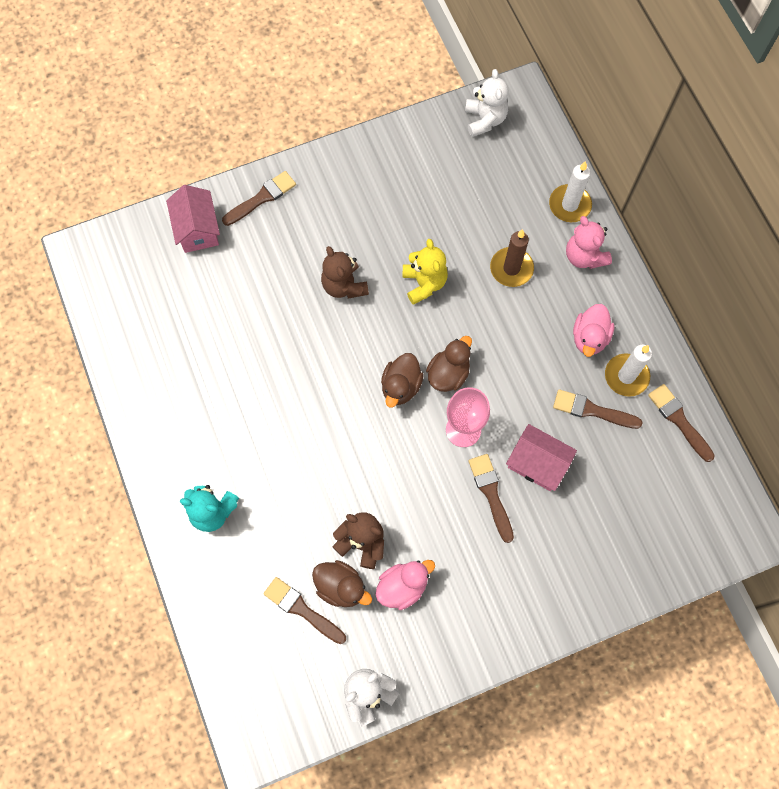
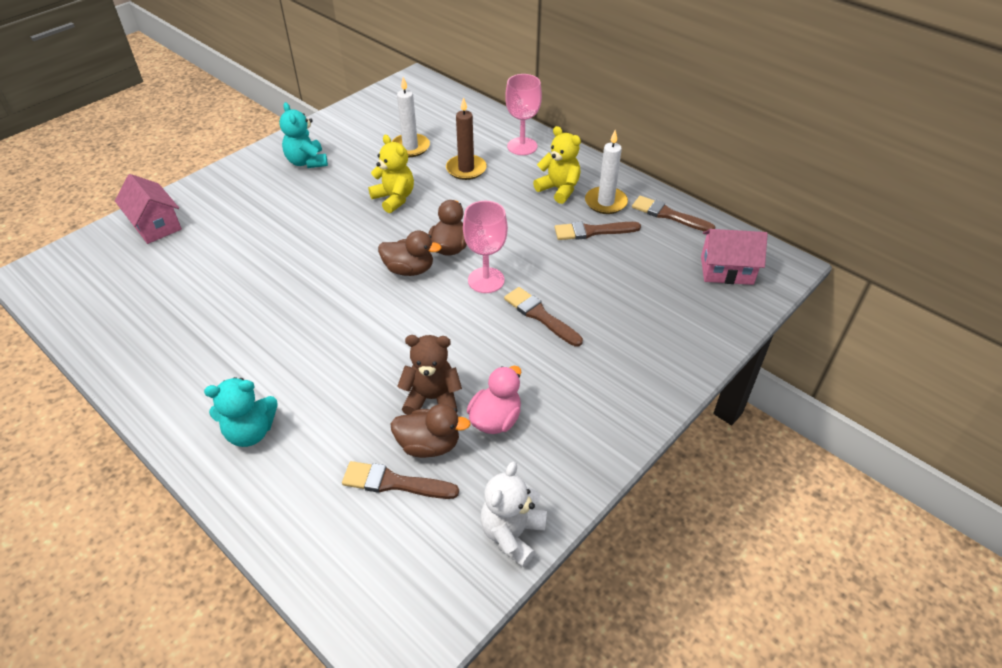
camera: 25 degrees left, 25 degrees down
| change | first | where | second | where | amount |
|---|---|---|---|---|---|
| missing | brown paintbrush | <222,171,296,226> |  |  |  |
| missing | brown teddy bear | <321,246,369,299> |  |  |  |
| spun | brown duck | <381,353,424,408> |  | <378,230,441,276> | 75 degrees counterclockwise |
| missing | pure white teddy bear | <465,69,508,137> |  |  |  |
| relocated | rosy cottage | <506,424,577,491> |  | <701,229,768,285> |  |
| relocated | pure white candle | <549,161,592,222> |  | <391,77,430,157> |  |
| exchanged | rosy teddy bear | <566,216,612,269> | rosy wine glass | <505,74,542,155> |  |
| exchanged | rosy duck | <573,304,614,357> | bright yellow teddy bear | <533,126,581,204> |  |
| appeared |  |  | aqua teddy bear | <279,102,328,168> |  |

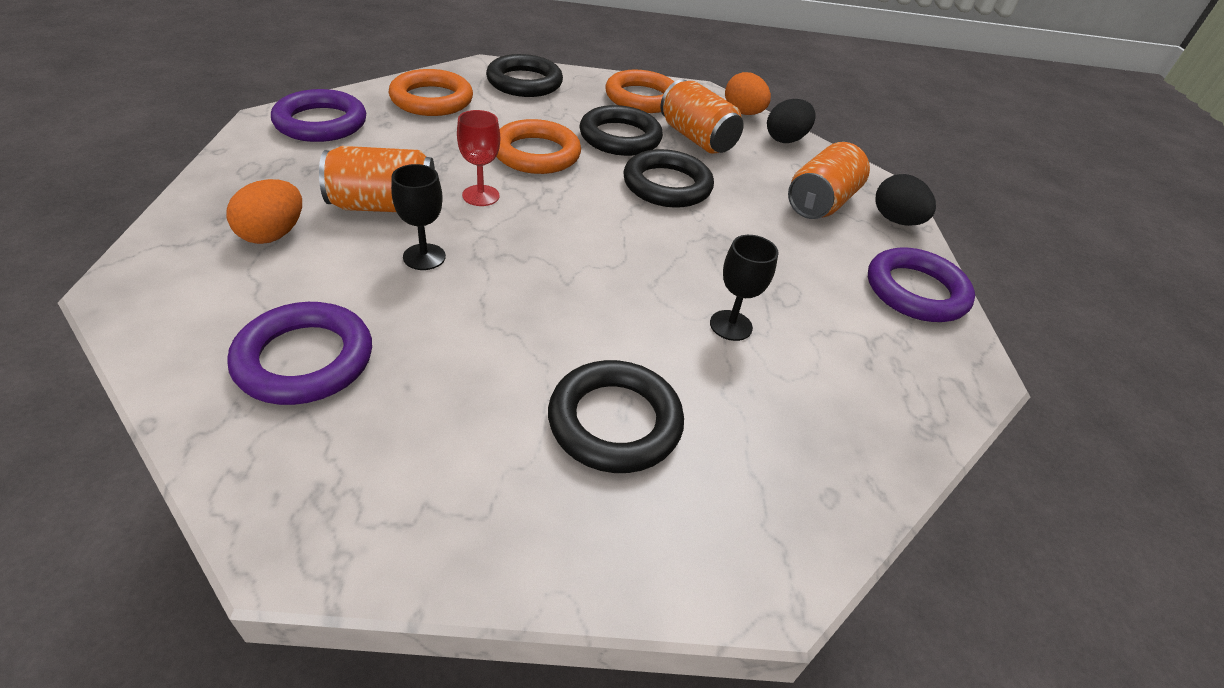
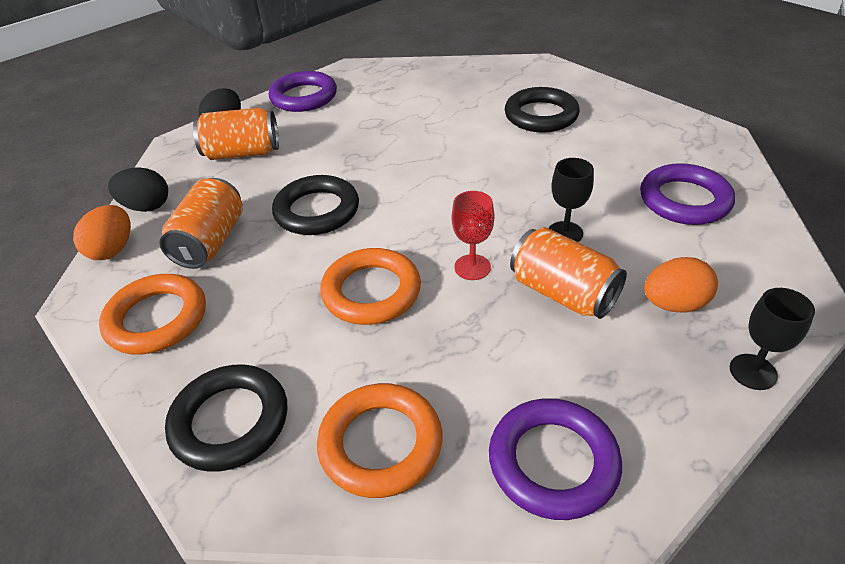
camera: 125 degrees left, 0 degrees up
| change | first | where | second | where | amount |
|---|---|---|---|---|---|
| missing | ebony torus | <580,105,663,156> |  |  |  |
| relocated | ebony wine glass | <710,235,779,341> |  | <730,288,815,390> |  |

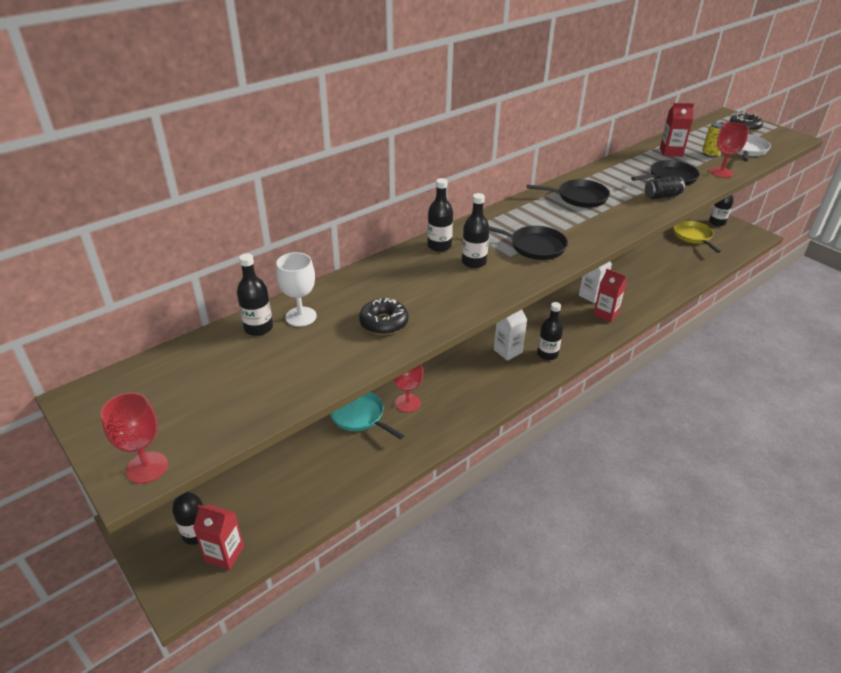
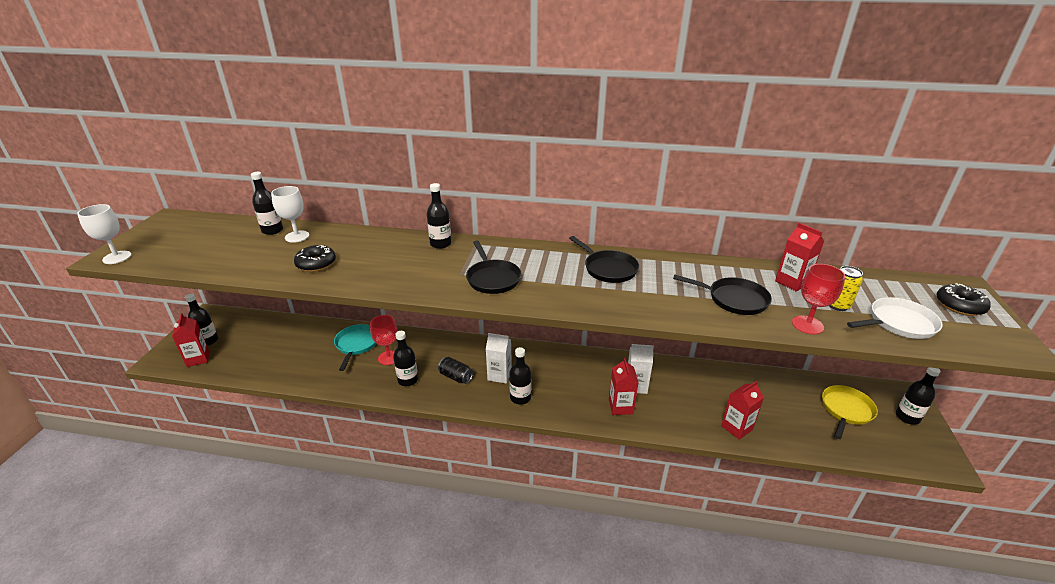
camera: 50 degrees right, 5 degrees down
| change | first | where | second | where | amount |
|---|---|---|---|---|---|
| colour | scarlet wine glass | <101,392,168,484> | pure white wine glass | <77,204,132,264> |  |
| relocated | ebony drink bottle | <462,193,490,268> |  | <393,331,418,386> |  |
| relocated | ebony can | <645,176,685,199> |  | <438,357,473,384> |  |
| appeared |  |  | scarlet juice carton | <721,381,764,440> |  |

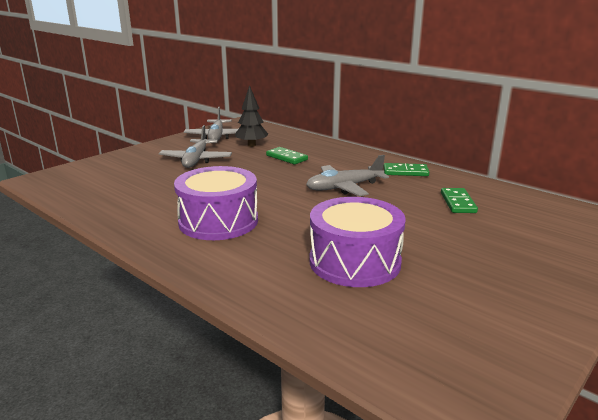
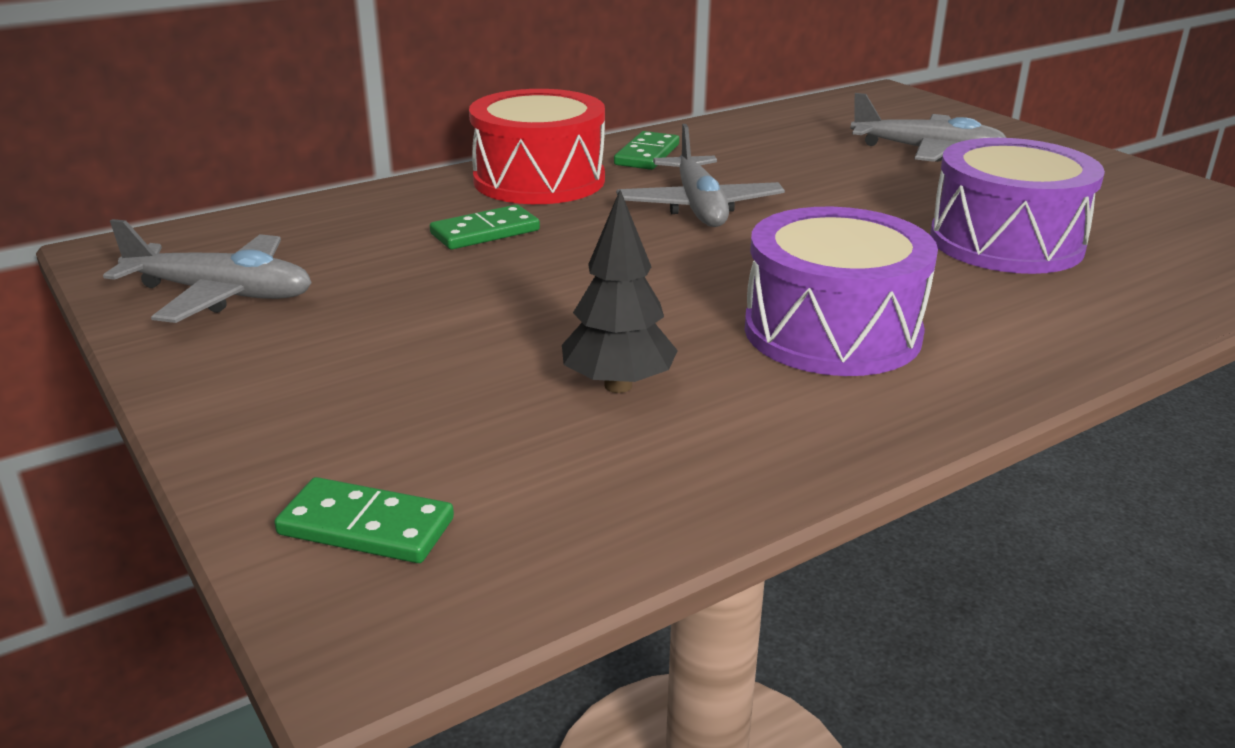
camera: 75 degrees left, 5 degrees up
| change | first | where | second | where | amount |
|---|---|---|---|---|---|
| relocated | grey aeroplane | <159,125,232,168> |  | <851,93,1006,162> |  |
| relocated | ebony toy tree | <235,85,268,147> |  | <562,190,678,393> |  |
| relocated | green domino | <441,188,478,213> |  | <274,477,454,563> |  |
| appeared |  |  | scarlet snare drum | <469,89,605,204> |  |

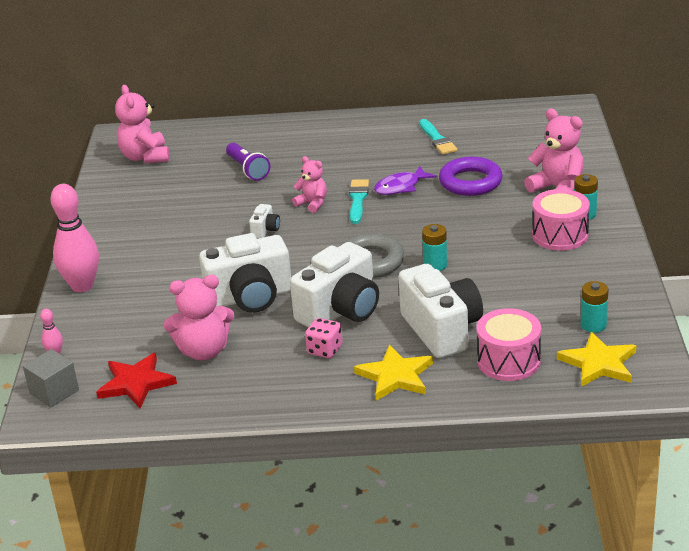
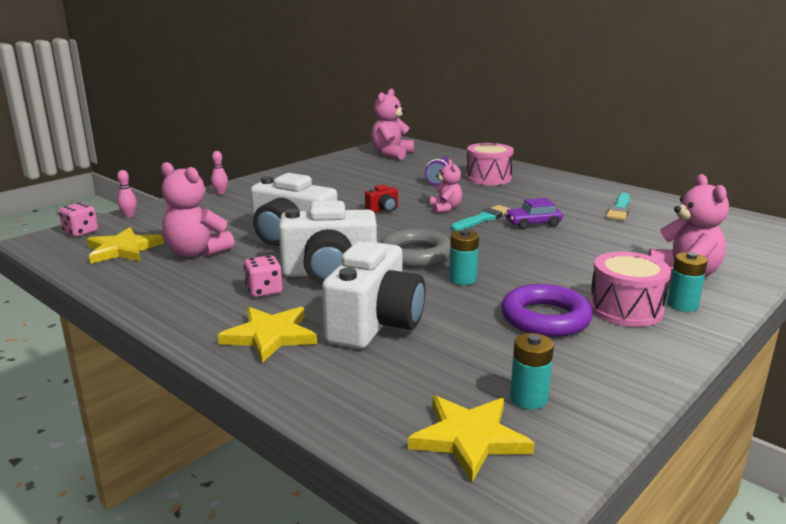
camera: 40 degrees right, 10 degrees down
| change | first | where | second | where | amount |
|---|---|---|---|---|---|
| exchanged | grey cube | <23,349,79,408> | rosy dice | <59,203,98,237> |  |
| size | rosy tenpin | <50,184,99,292> |  | <211,151,228,195> | x0.43 |
| colour | scarlet five-pointed star | <96,353,177,409> | bright yellow five-pointed star | <87,227,164,264> |  |
| colour | pure white photo camera | <249,204,280,238> | scarlet photo camera | <365,185,398,212> |  |
| exchanged | violet toy fish | <374,166,437,195> | violet automobile | <505,198,563,230> |  |
| relocated | violet torus | <439,157,503,196> |  | <501,284,593,337> |  |
| relocated | rosy snare drum | <477,308,541,381> |  | <466,143,514,185> |  |

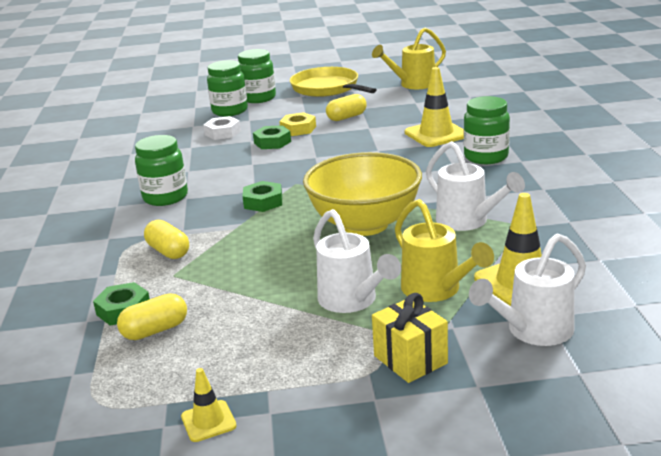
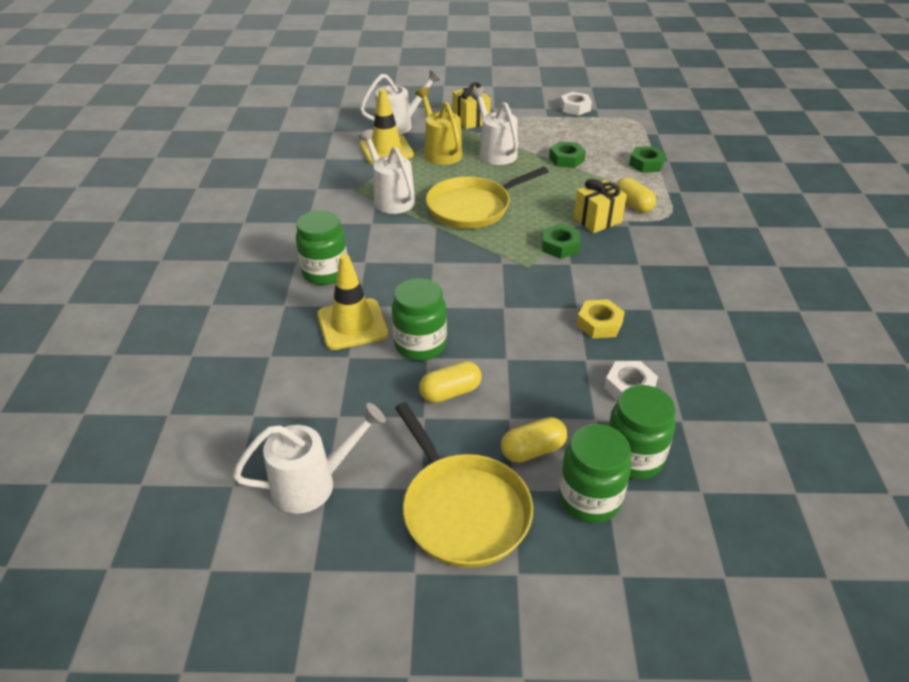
camera: 175 degrees left, 15 degrees up
| change | first | where | second | where | amount |
|---|---|---|---|---|---|
| relocated | bright yellow capsule | <117,293,187,340> |  | <501,417,568,463> |  |
| relocated | green jar | <135,135,188,206> |  | <392,278,447,361> |  |
| exchanged | bright yellow traffic cone | <181,368,237,442> | pure white hex nut | <560,92,592,115> |  |
| relocated | green hex nut | <253,125,291,149> |  | <549,141,586,168> |  |
| relocated | bright yellow hex nut | <279,112,316,136> |  | <577,299,625,338> |  |
| exchanged | bright yellow serving bowl | <303,152,422,236> | bright yellow frying pan | <426,167,549,229> |  |
| colour | bright yellow watering pot | <372,27,446,89> | pure white watering pot | <233,403,386,514> |  |
| appeared |  |  | bright yellow wrapped gift | <574,179,627,233> |  |

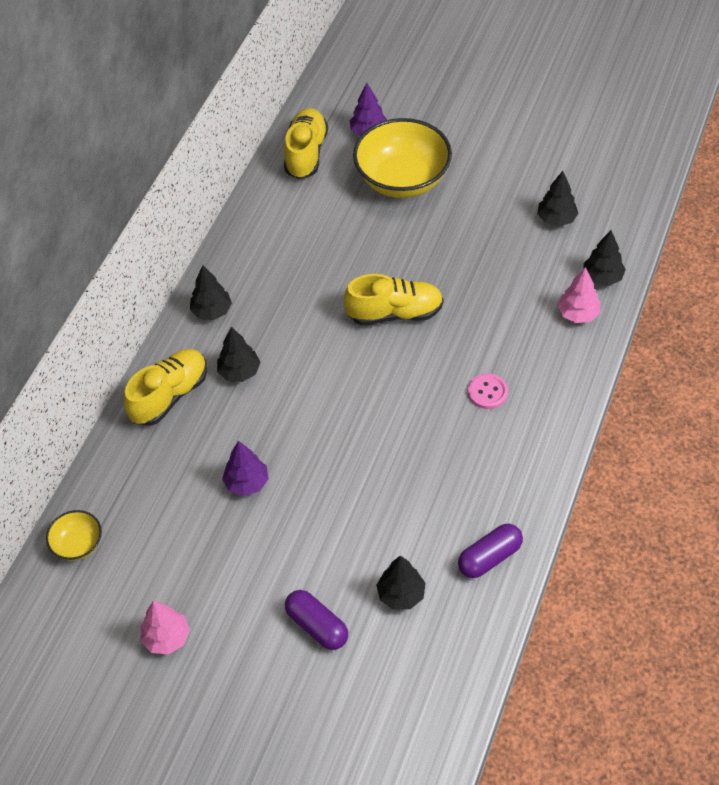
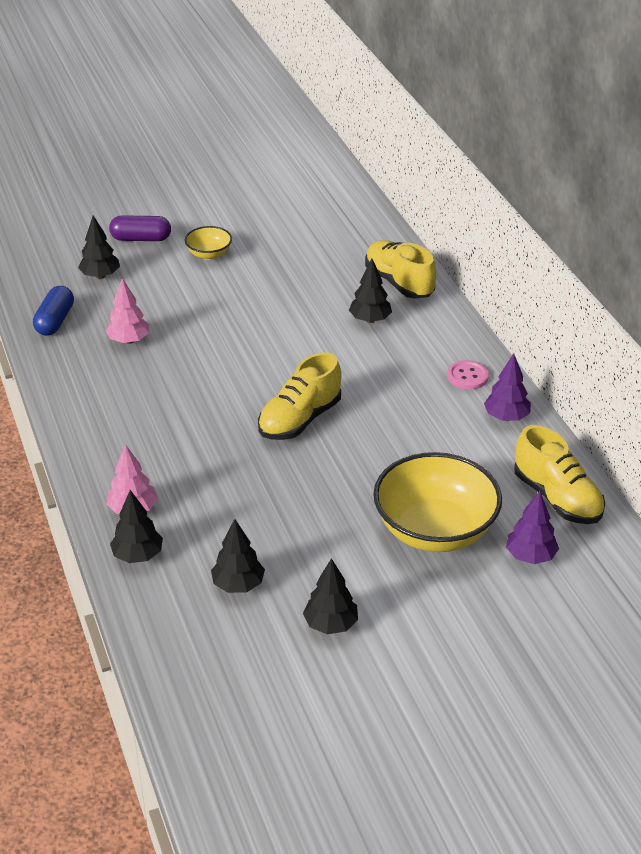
camera: 135 degrees right, 15 degrees down
| change | first | where | second | where | amount |
|---|---|---|---|---|---|
| relocated | bright yellow serving bowl | <46,510,102,561> |  | <185,226,232,260> |  |
| spun | bright yellow lace-up shoe | <124,349,207,426> |  | <365,240,436,299> | 150 degrees clockwise |
| relocated | rosy toy tree | <140,601,190,654> |  | <106,278,149,344> |  |
| relocated | ebony toy tree | <190,265,232,320> |  | <303,558,358,634> |  |
| relocated | violet toy tree | <222,441,268,496> |  | <484,353,531,421> |  |
| colour | violet capsule | <458,524,523,578> | royal blue capsule | <33,286,74,336> |  |
| relocated | rosy button | <468,373,508,409> |  | <447,360,489,390> |  |

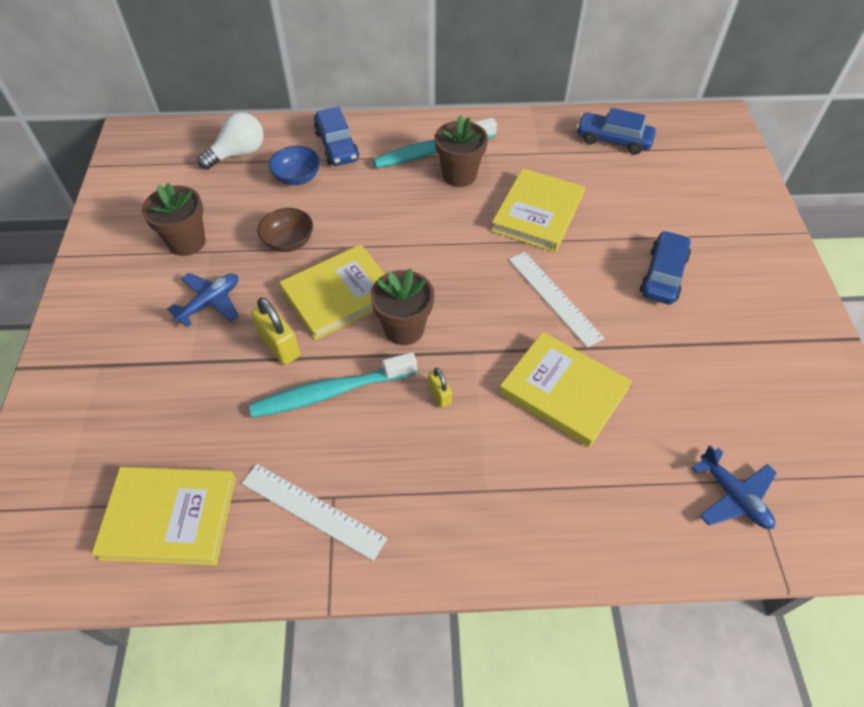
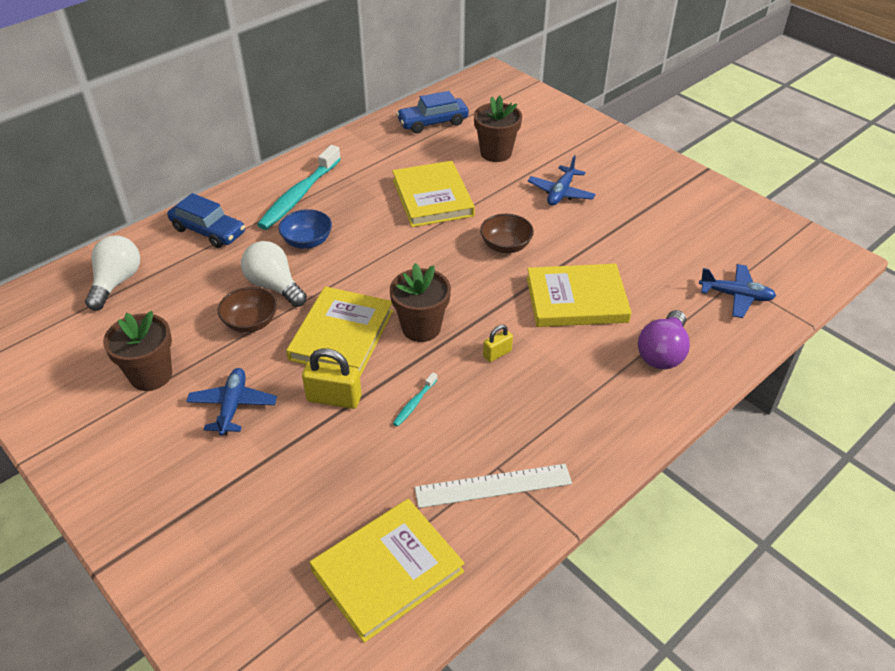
camera: 40 degrees left, 10 degrees down
| change | first | where | second | where | amount |
|---|---|---|---|---|---|
| size | aqua tooth brush | <249,352,417,418> |  | <393,372,437,427> | x0.43 |
| relocated | royal blue serving bowl | <269,146,320,185> |  | <278,209,332,249> |  |
| spun | bright yellow lock | <428,368,452,408> |  | <483,325,513,362> | 60 degrees counterclockwise |
| relocated | brown plant pot | <435,115,488,187> |  | <474,96,522,162> |  |
| exchanged | pure white ruler | <509,252,604,348> | brown serving bowl | <480,214,534,253> |  |
| exchanged | royal blue automobile | <640,230,691,305> | royal blue aeroplane | <528,155,596,206> |  |
| appeared |  |  | pure white bulb | <241,241,307,307> |  |
| appeared |  |  | violet bulb | <638,310,690,369> |  |

